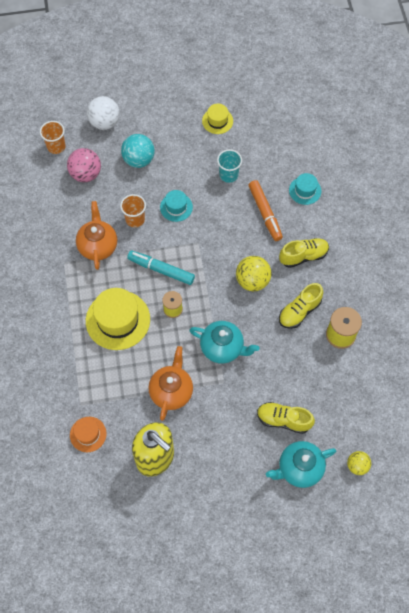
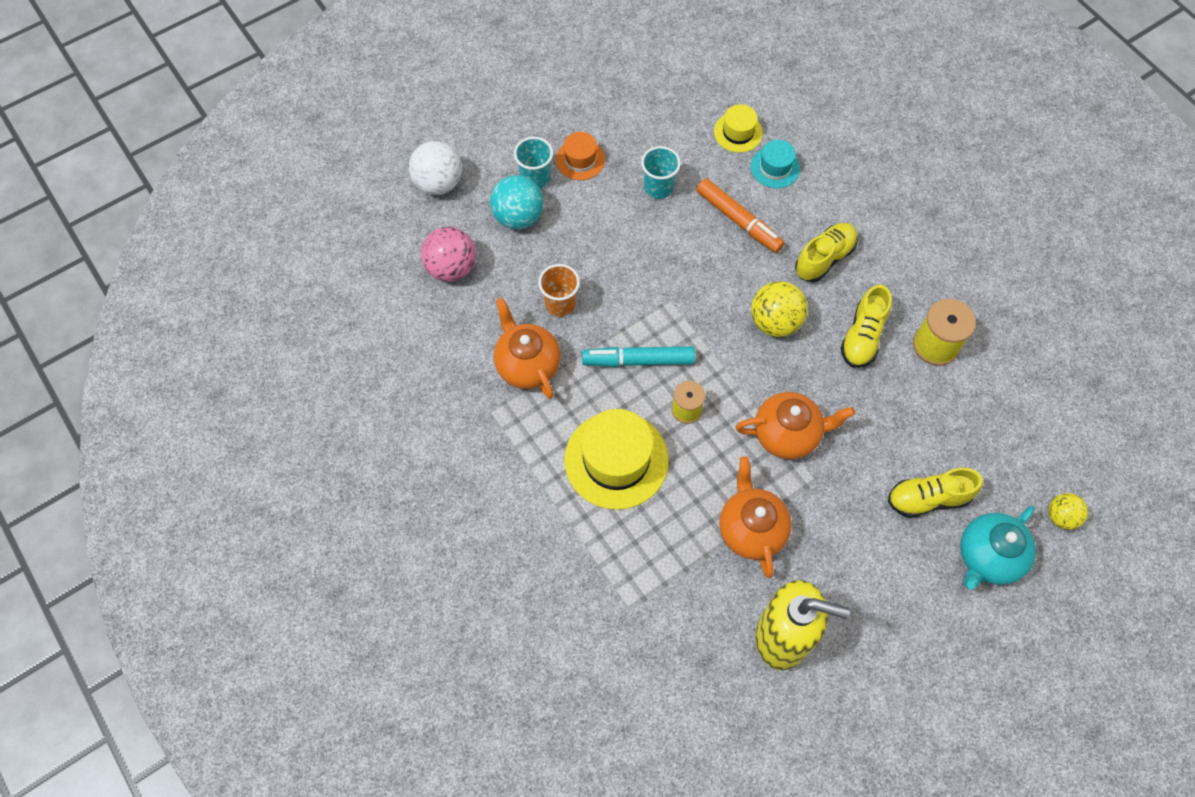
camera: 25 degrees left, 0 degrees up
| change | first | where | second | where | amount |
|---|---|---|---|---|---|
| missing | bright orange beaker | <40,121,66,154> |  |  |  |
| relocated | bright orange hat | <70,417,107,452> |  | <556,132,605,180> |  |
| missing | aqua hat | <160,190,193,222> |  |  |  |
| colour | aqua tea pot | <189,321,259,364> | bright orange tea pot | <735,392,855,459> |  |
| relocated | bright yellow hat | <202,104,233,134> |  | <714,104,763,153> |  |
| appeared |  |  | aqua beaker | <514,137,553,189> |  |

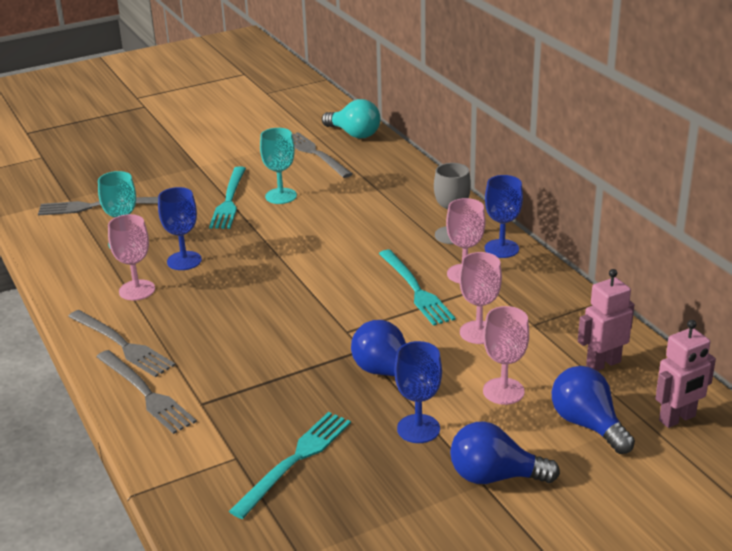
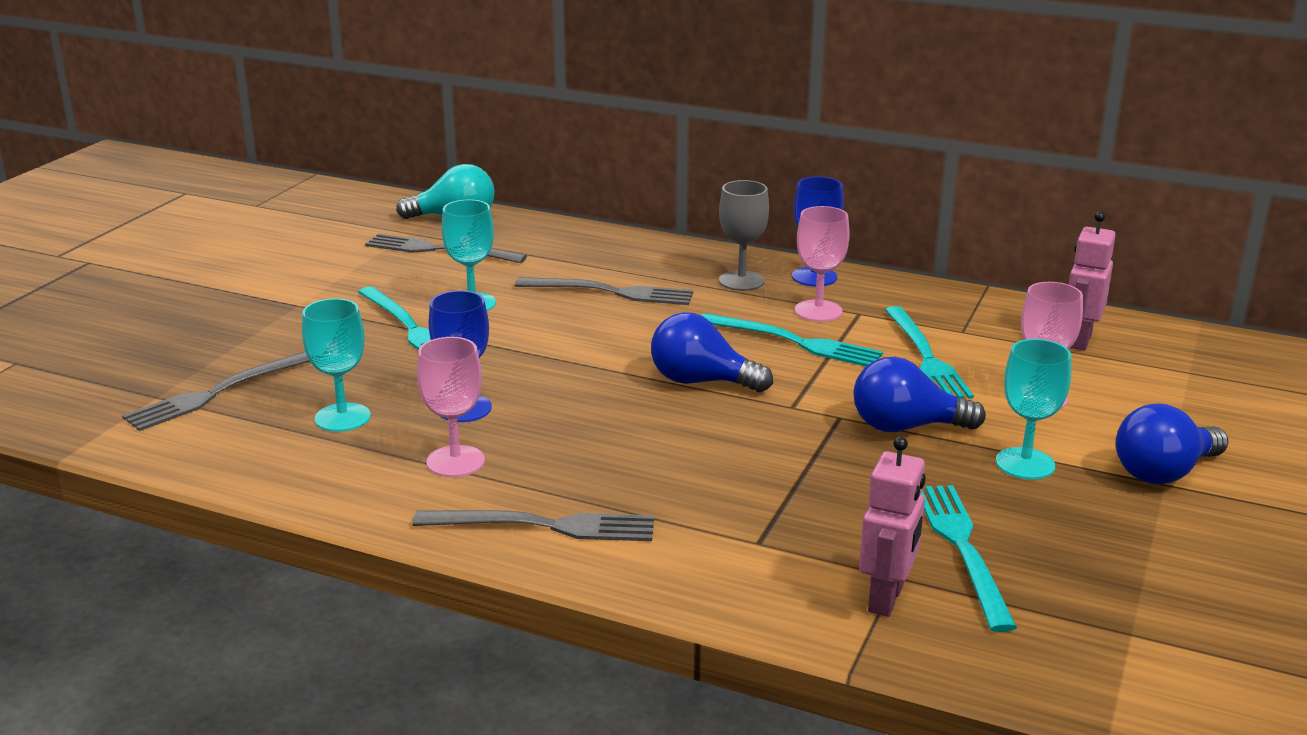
camera: 40 degrees left, 5 degrees down
| change | first | where | second | where | amount |
|---|---|---|---|---|---|
| relocated | grey table fork | <96,350,197,434> |  | <515,277,694,305> |  |
| colour | royal blue wine glass | <395,341,442,443> | aqua wine glass | <996,339,1071,479> |  |
| exchanged | rosy wine glass | <459,252,502,344> | aqua table fork | <885,306,974,399> |  |
| relocated | royal blue bulb | <552,366,635,454> |  | <651,312,773,392> |  |
| relocated | rosy robot | <656,320,716,428> |  | <859,436,926,617> |  |

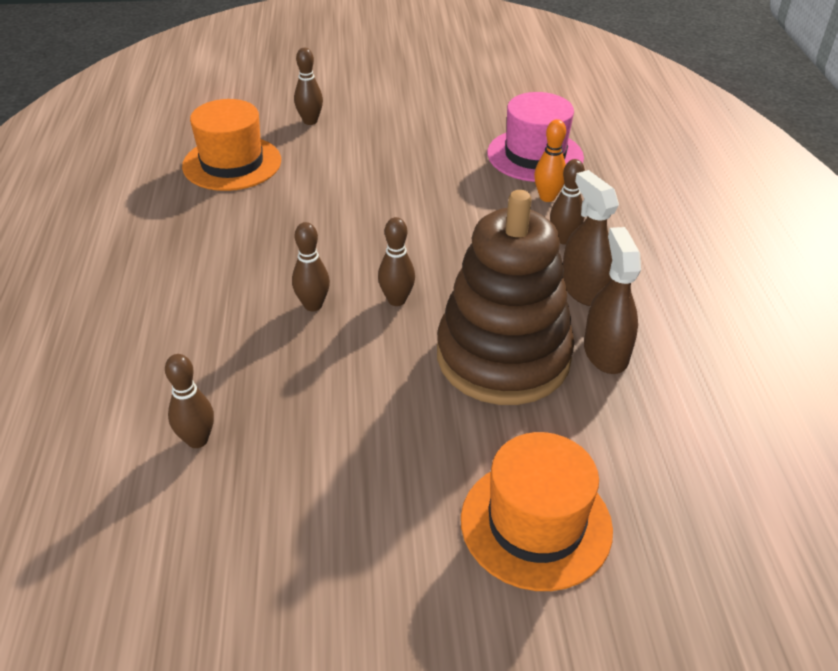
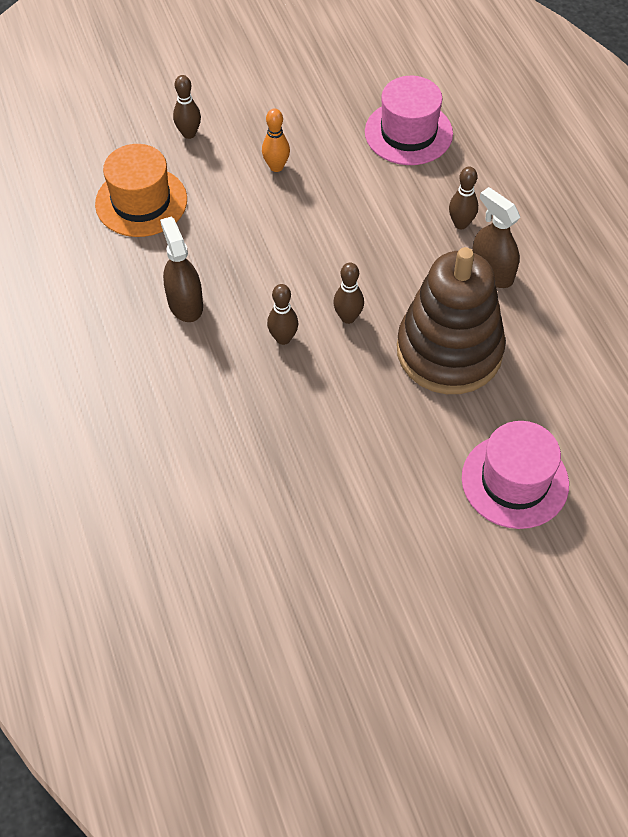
camera: 15 degrees left, 15 degrees up
| change | first | where | second | where | amount |
|---|---|---|---|---|---|
| missing | brown tenpin | <165,354,214,448> |  |  |  |
| colour | bright orange hat | <461,432,613,591> | rosy hat | <462,421,569,529> |  |
| relocated | bright orange tenpin | <534,119,566,202> |  | <262,108,290,172> |  |
| relocated | brown sprayer | <584,227,641,374> |  | <160,217,203,322> |  |

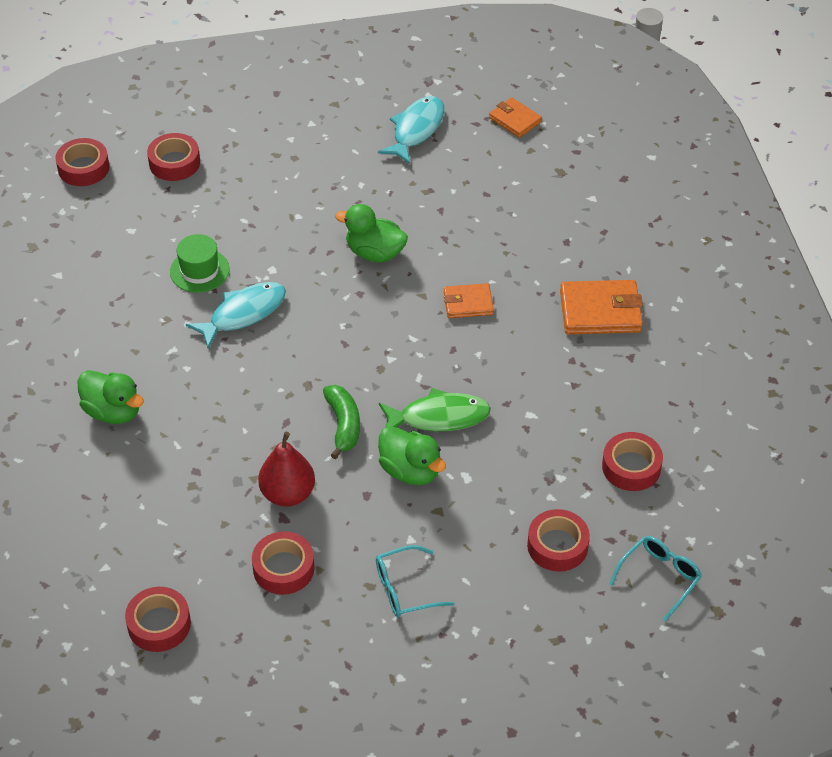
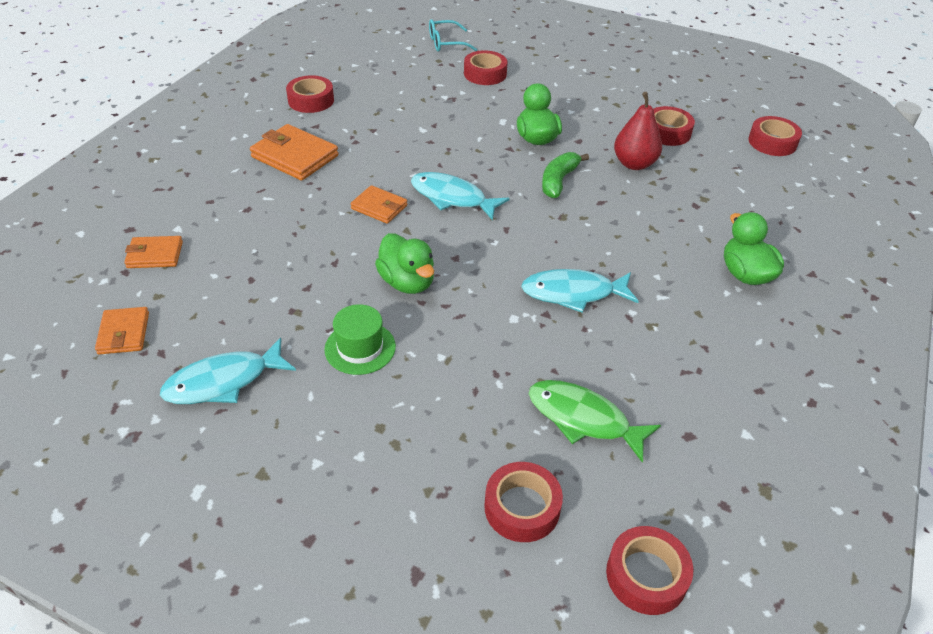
camera: 145 degrees left, 5 degrees down
| change | first | where | second | where | amount |
|---|---|---|---|---|---|
| relocated | green hat | <170,234,230,293> |  | <324,304,396,375> |  |
| missing | aqua spectacles | <376,545,455,617> |  |  |  |
| relocated | green toy fish | <379,388,491,432> |  | <529,380,661,463> |  |
| relocated | scarlet tape | <602,432,663,491> |  | <286,75,334,113> |  |
| appeared |  |  | bright orange card wallet | <124,236,183,268> |  |
| appeared |  |  | aqua toy fish | <411,172,510,221> |  |

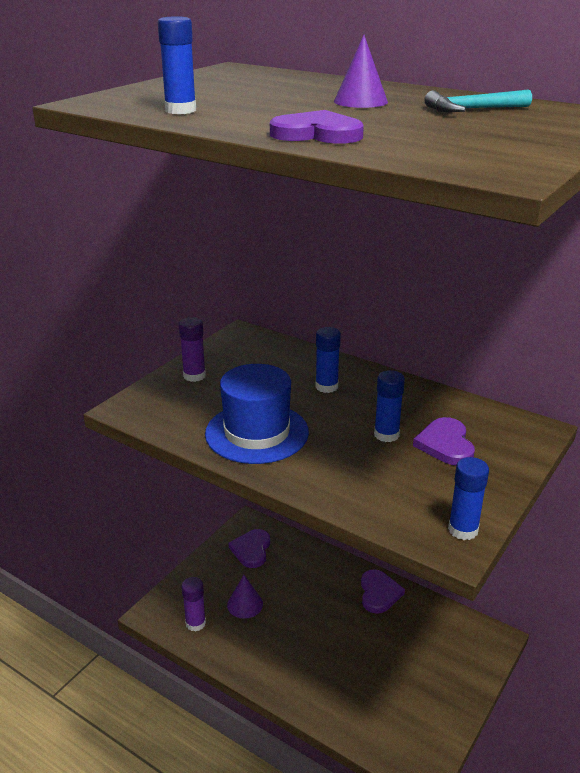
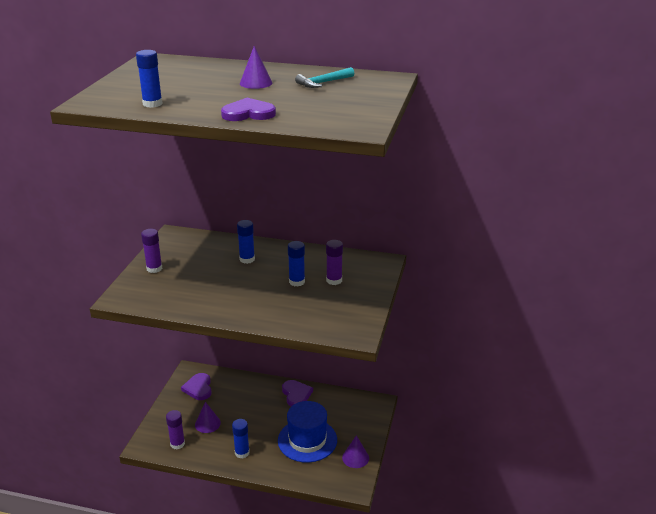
camera: 20 degrees left, 0 degrees up
| change | first | where | second | where | amount |
|---|---|---|---|---|---|
| relocated | royal blue hat | <205,364,309,464> |  | <278,401,337,463> |  |
| exchanged | violet love heart | <413,417,475,465> | violet stick of glue | <326,240,343,285> |  |
| relocated | royal blue stick of glue | <448,457,489,540> |  | <232,419,250,458> |  |
| appeared |  |  | violet solid cone | <342,435,369,468> |  |

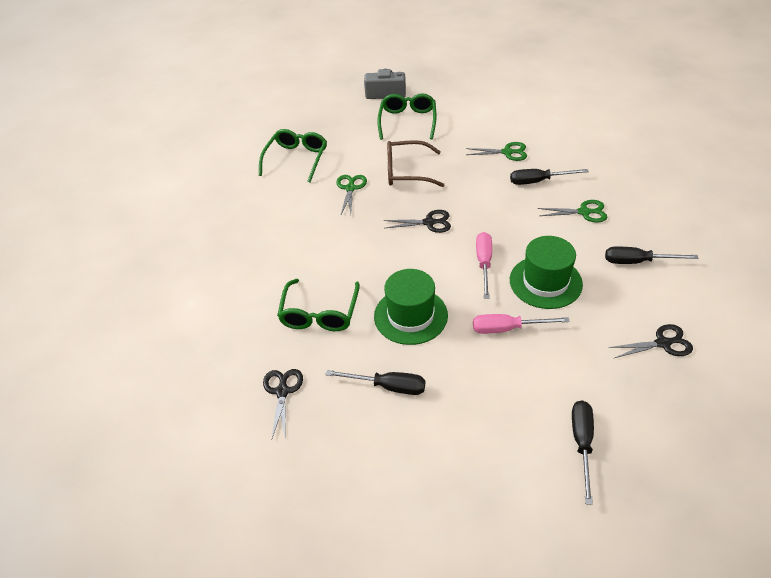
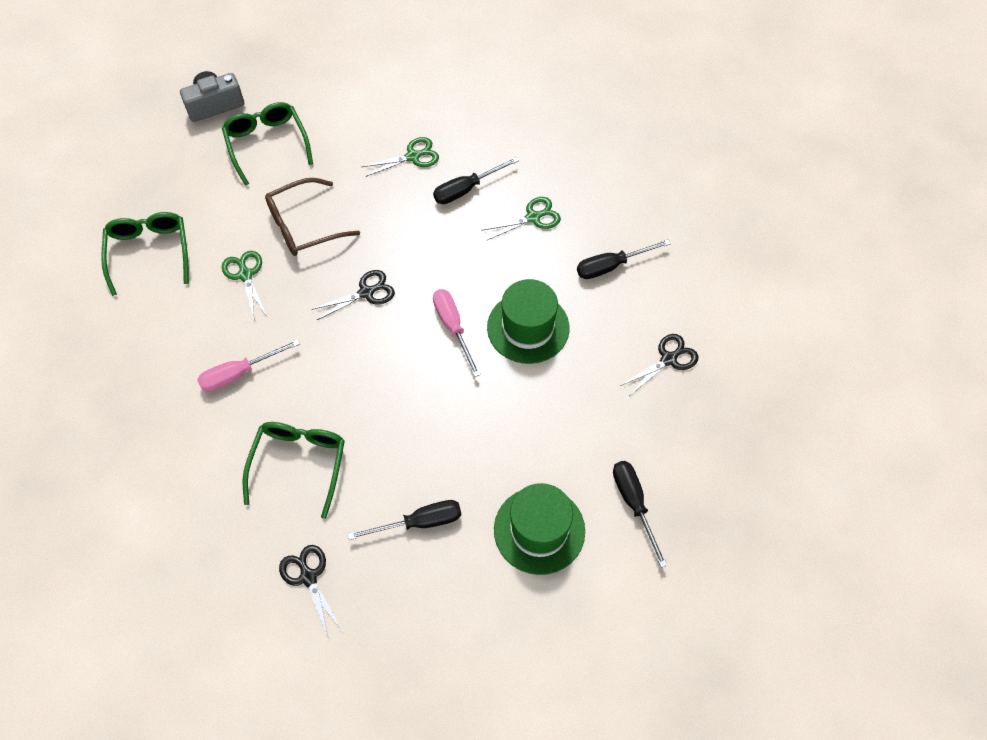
camera: 30 degrees left, 15 degrees up
| change | first | where | second | where | amount |
|---|---|---|---|---|---|
| spun | green spectacles | <277,279,360,331> |  | <242,422,345,519> | 150 degrees counterclockwise |
| relocated | green hat | <374,269,448,345> |  | <494,483,585,575> |  |
| relocated | rosy screwdriver | <473,314,570,334> |  | <197,339,300,392> |  |

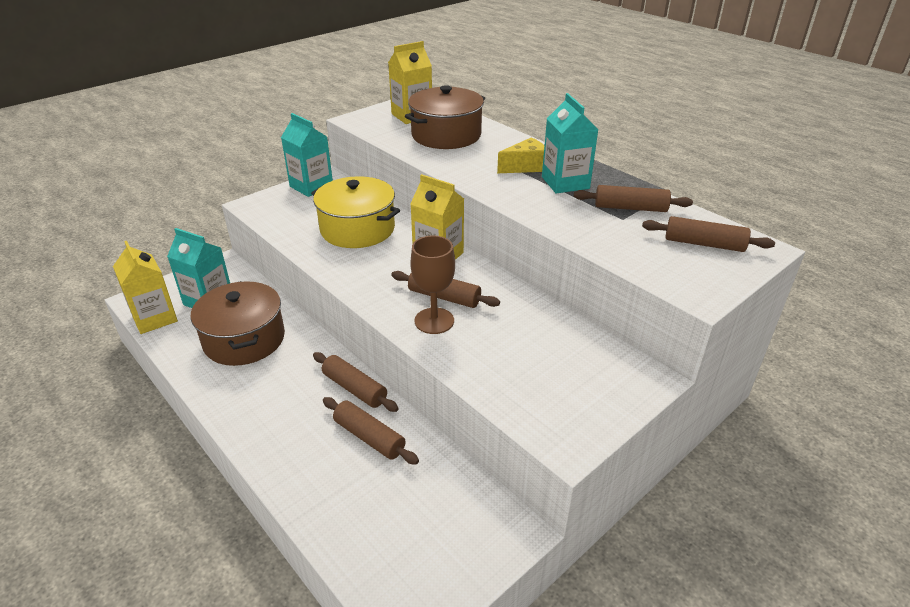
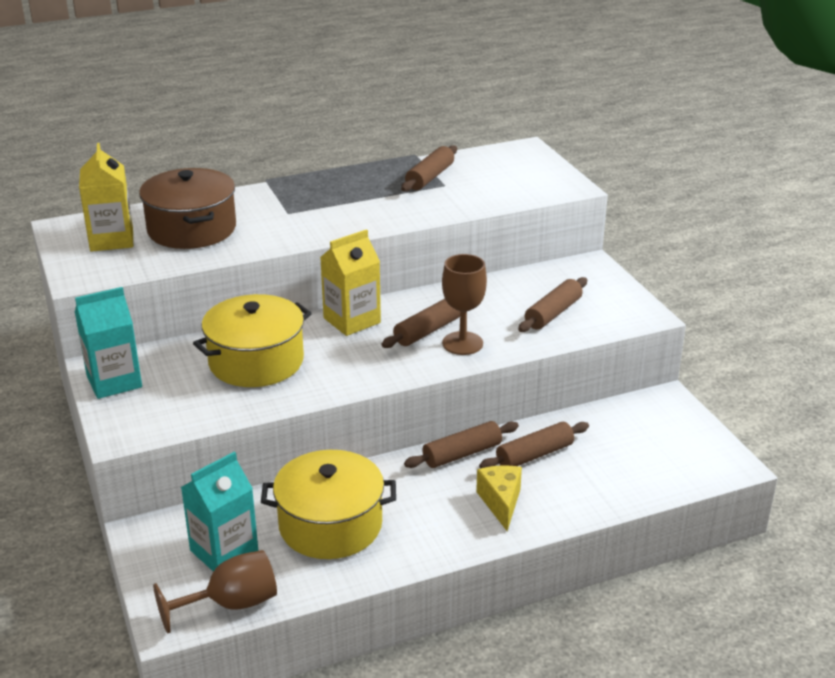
camera: 70 degrees left, 5 degrees down
| change | first | where | second | where | amount |
|---|---|---|---|---|---|
| exchanged | bright yellow juice carton | <113,241,178,334> | brown wine glass | <153,550,277,633> |  |
| colour | brown stockpot | <191,281,285,366> | bright yellow stockpot | <261,450,396,559> |  |
| relocated | bright yellow cheese wedge | <497,137,545,173> |  | <476,465,522,531> |  |
| missing | aqua juice carton | <542,93,599,194> |  |  |  |
| relocated | brown pastry roller | <642,216,775,252> |  | <518,277,587,332> |  |

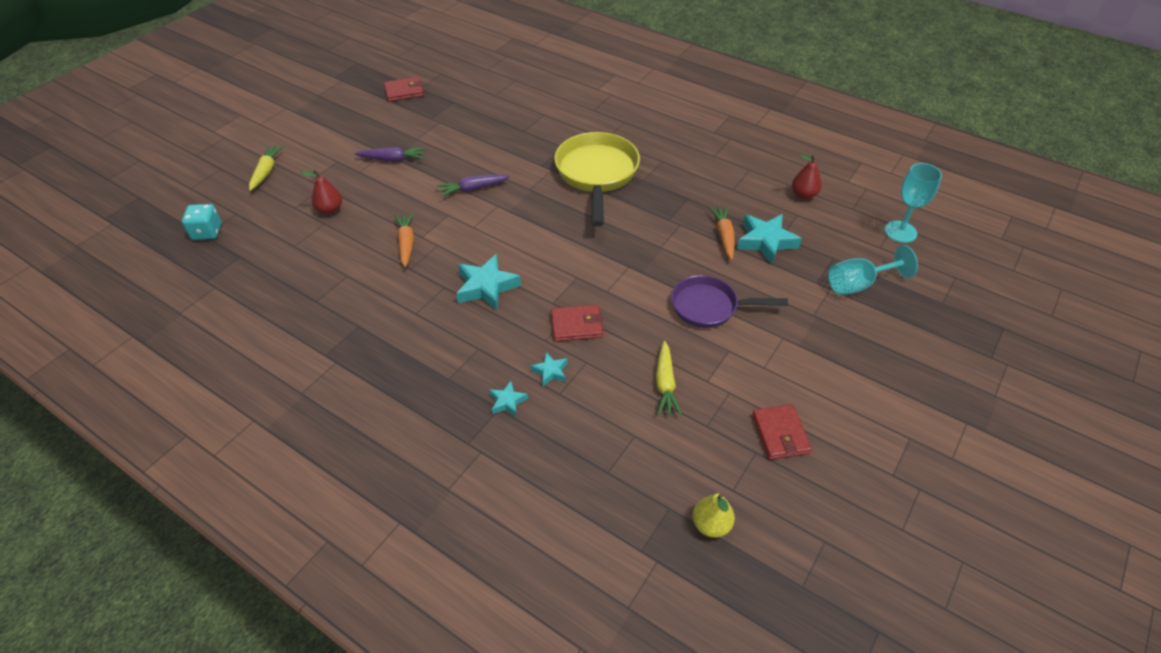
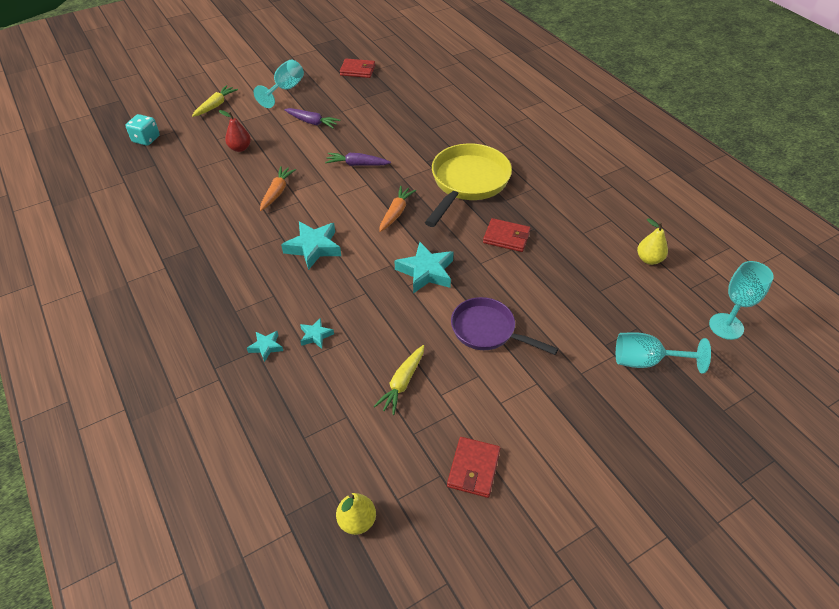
camera: 25 degrees right, 0 degrees up
| change | first | where | second | where | amount |
|---|---|---|---|---|---|
| relocated | scarlet card wallet | <551,305,603,342> |  | <483,218,531,252> |  |
| relocated | bright orange carrot | <709,206,735,260> |  | <379,186,416,232> |  |
| relocated | aqua five-pointed star | <737,214,802,264> |  | <395,242,454,293> |  |
| colour | scarlet toy pear | <792,155,822,199> | bright yellow toy pear | <637,218,668,265> |  |
| appeared |  |  | aqua wine glass | <254,60,304,108> |  |

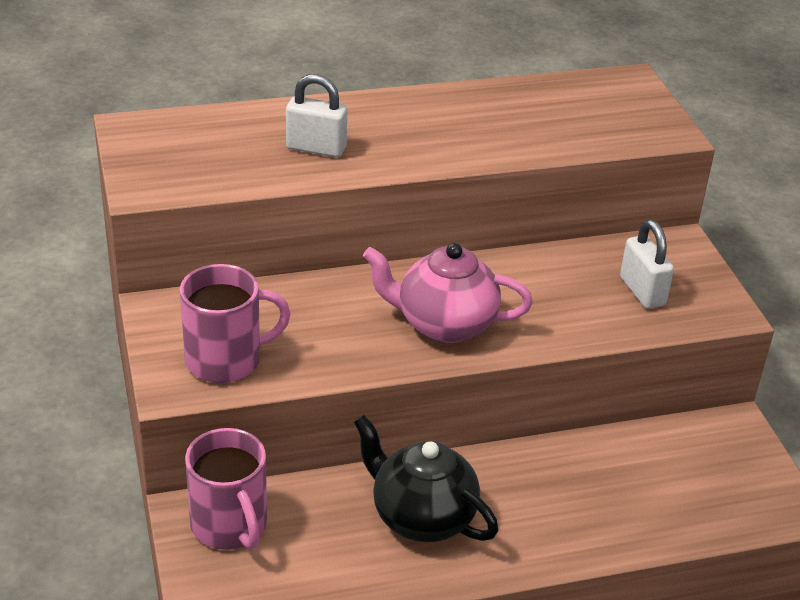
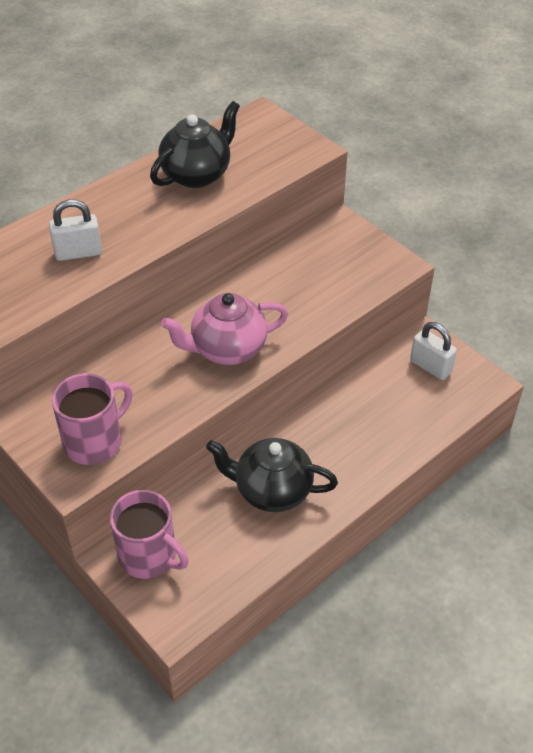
camera: 25 degrees left, 10 degrees up
| change | first | where | second | where | amount |
|---|---|---|---|---|---|
| relocated | pure white lock | <620,220,674,309> |  | <410,322,457,380> |  |
| appeared |  |  | ebony tea pot | <150,101,240,188> |  |

